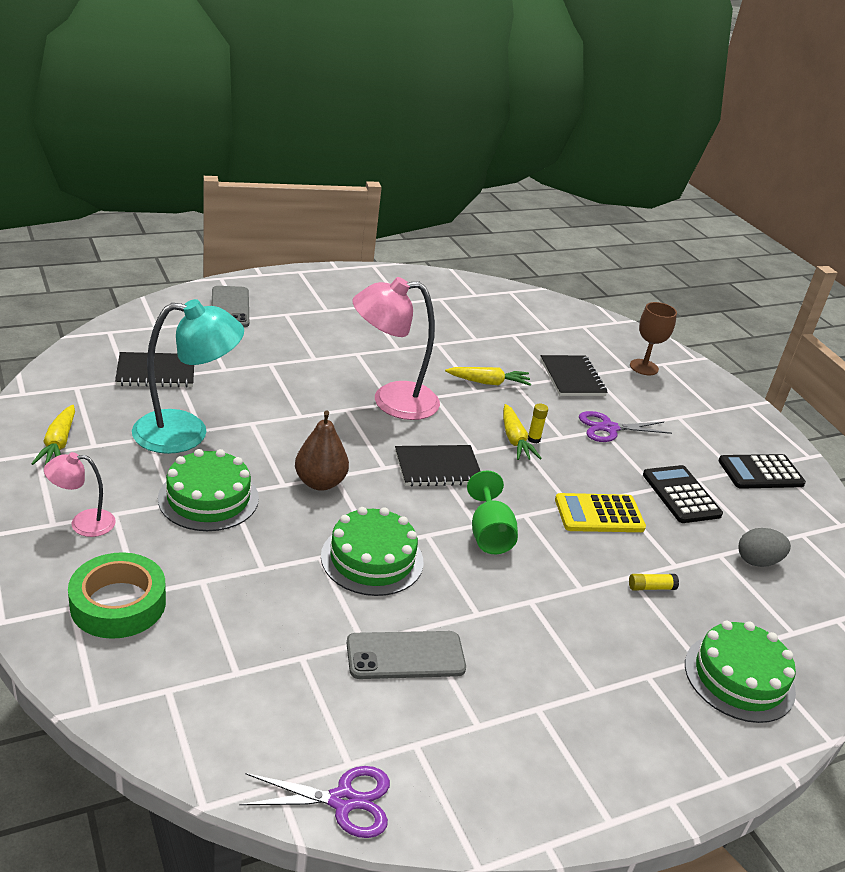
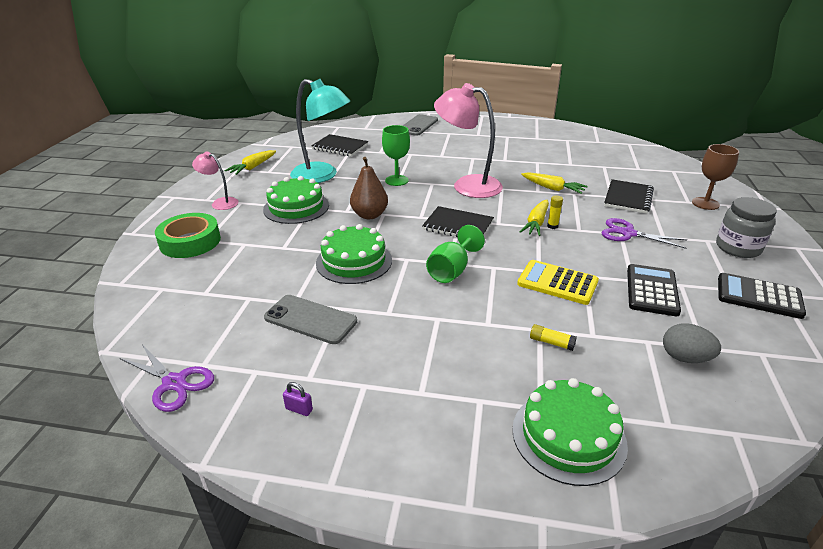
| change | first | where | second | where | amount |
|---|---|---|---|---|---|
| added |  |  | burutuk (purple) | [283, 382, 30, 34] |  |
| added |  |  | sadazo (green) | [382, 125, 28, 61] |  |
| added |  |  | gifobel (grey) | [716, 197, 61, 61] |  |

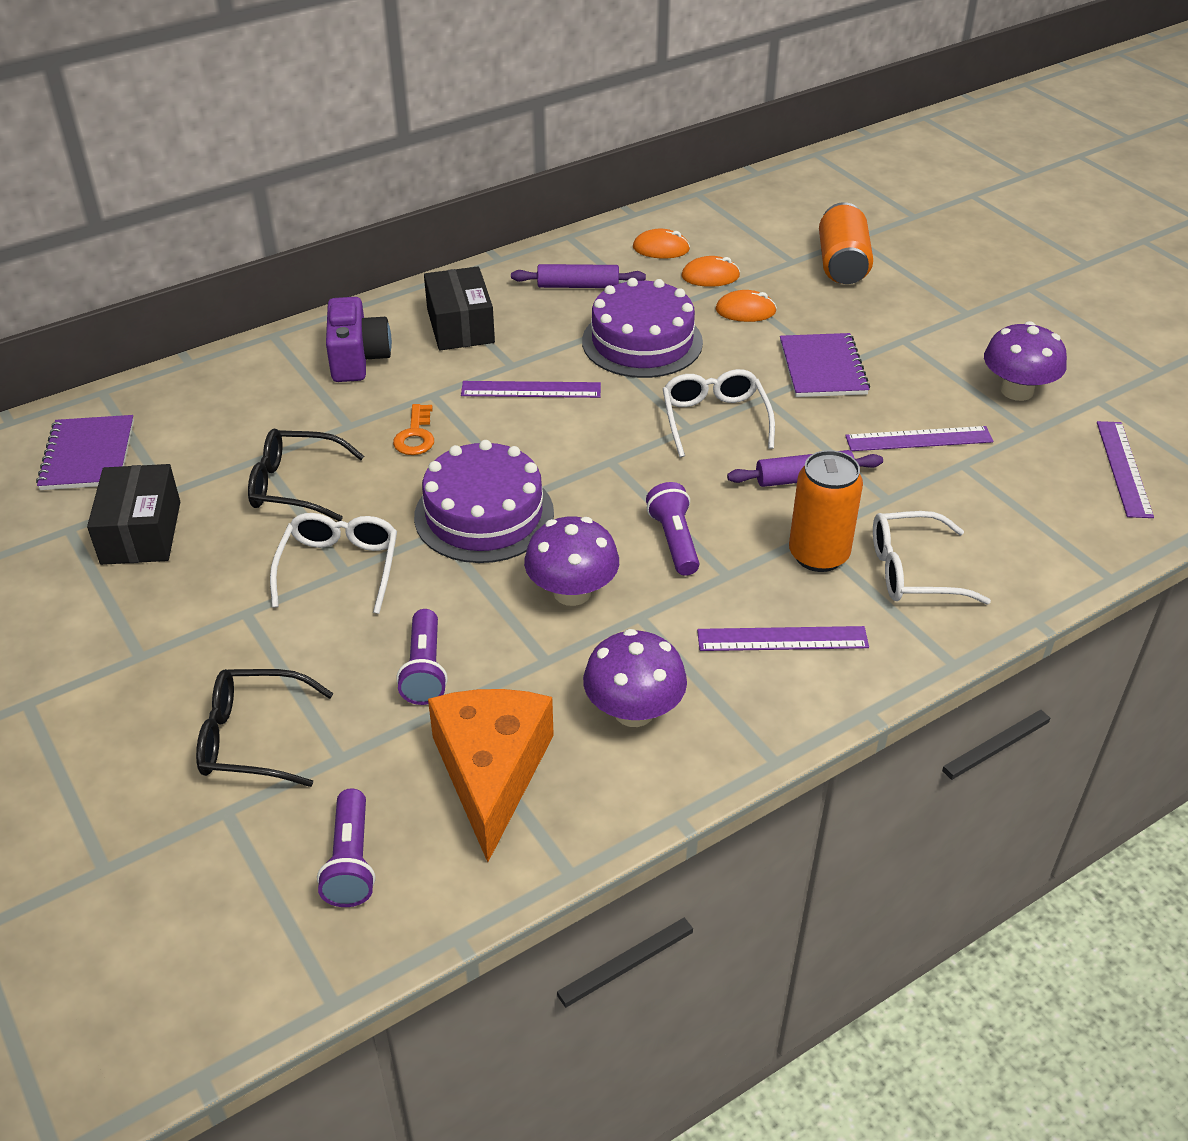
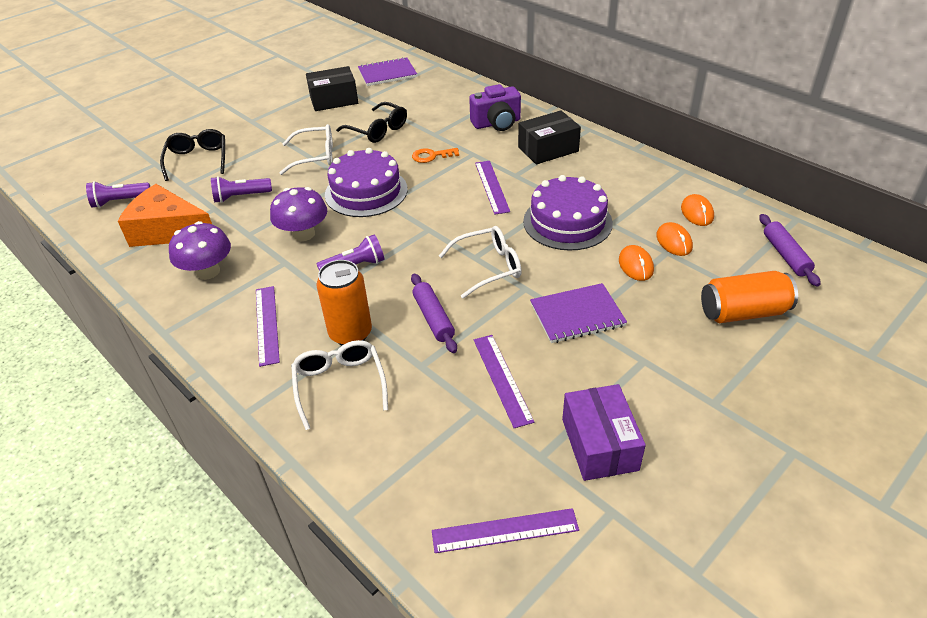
| change | first | where | second | where | amount |
|---|---|---|---|---|---|
| moved | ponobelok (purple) | [511, 264, 135, 24] |  | [759, 214, 62, 72] |  |
| replaced | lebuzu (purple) | [984, 321, 83, 80] | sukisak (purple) | [562, 384, 84, 97] |  |
| turned | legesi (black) | [248, 429, 116, 92] |  | [336, 102, 71, 41] | 135 degrees clockwise |
| turned | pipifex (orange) | [428, 689, 126, 173] |  | [118, 184, 94, 63] | 150 degrees counterclockwise |

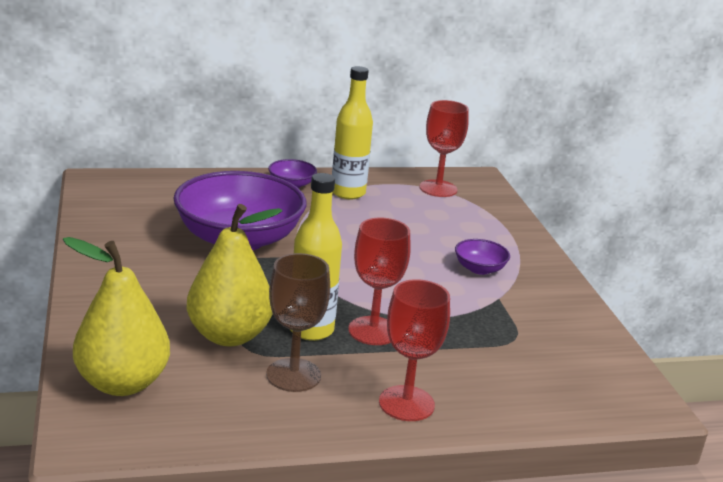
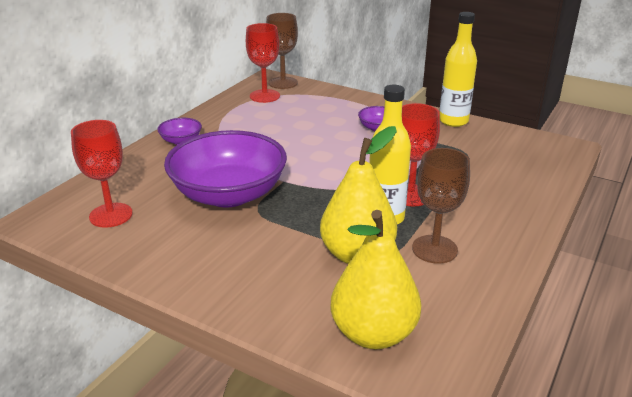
| change | first | where | second | where | amount |
|---|---|---|---|---|---|
| added |  |  | sadazo (brown) | [266, 13, 32, 76] |  |
| moved | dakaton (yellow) | [332, 66, 41, 133] |  | [440, 12, 37, 115] |  |
| moved | sadazo (red) | [379, 279, 71, 142] |  | [71, 120, 62, 108] |  |

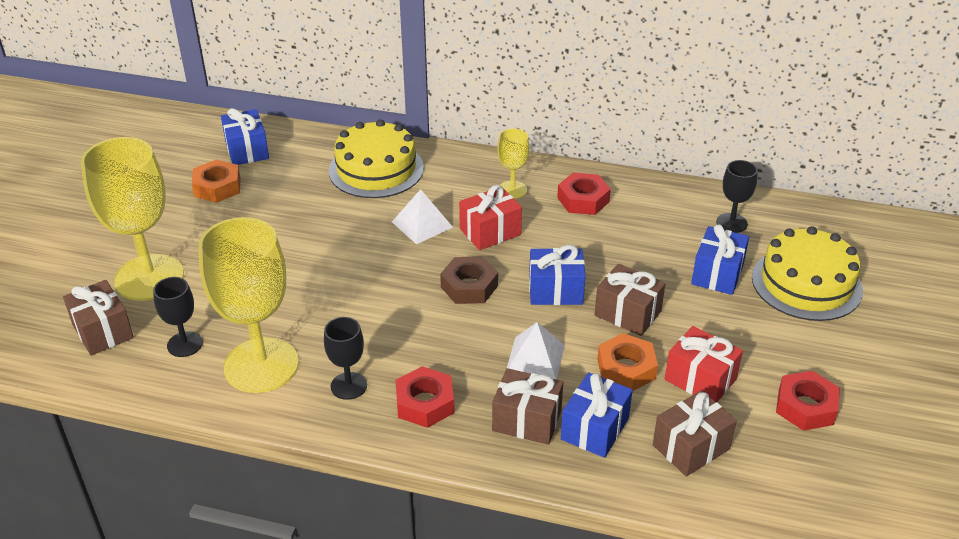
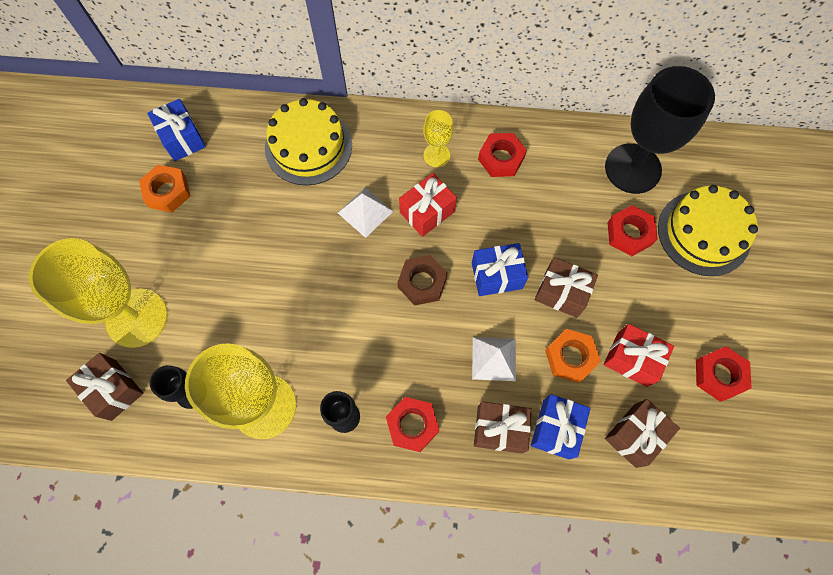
| change | first | where | second | where | amount |
|---|---|---|---|---|---|
| replaced | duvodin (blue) | [691, 225, 58, 70] | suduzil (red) | [607, 205, 51, 51] |  |
| resized | sadazo (black) | [716, 160, 42, 73] |  | [605, 66, 110, 128] | x2.08 |

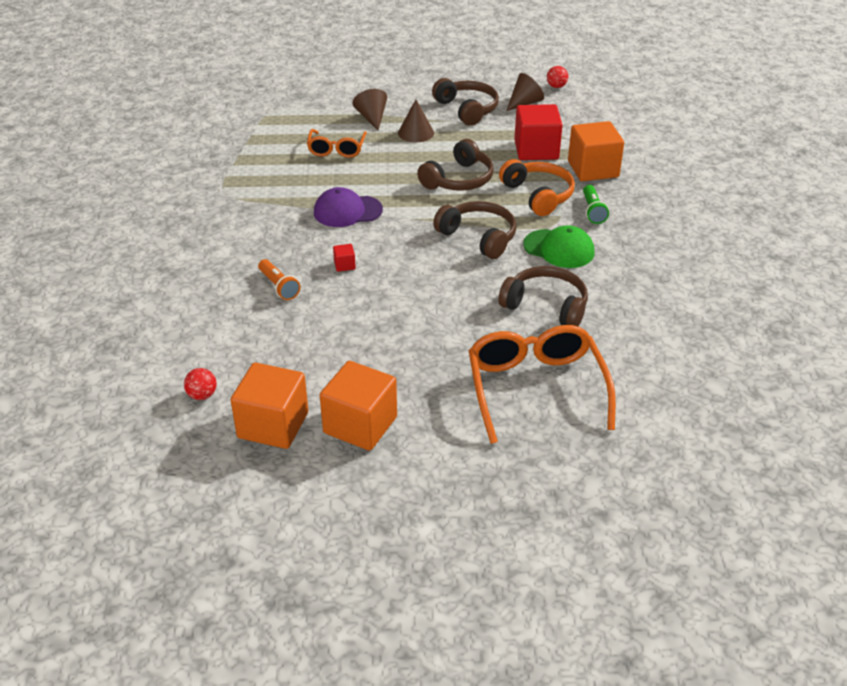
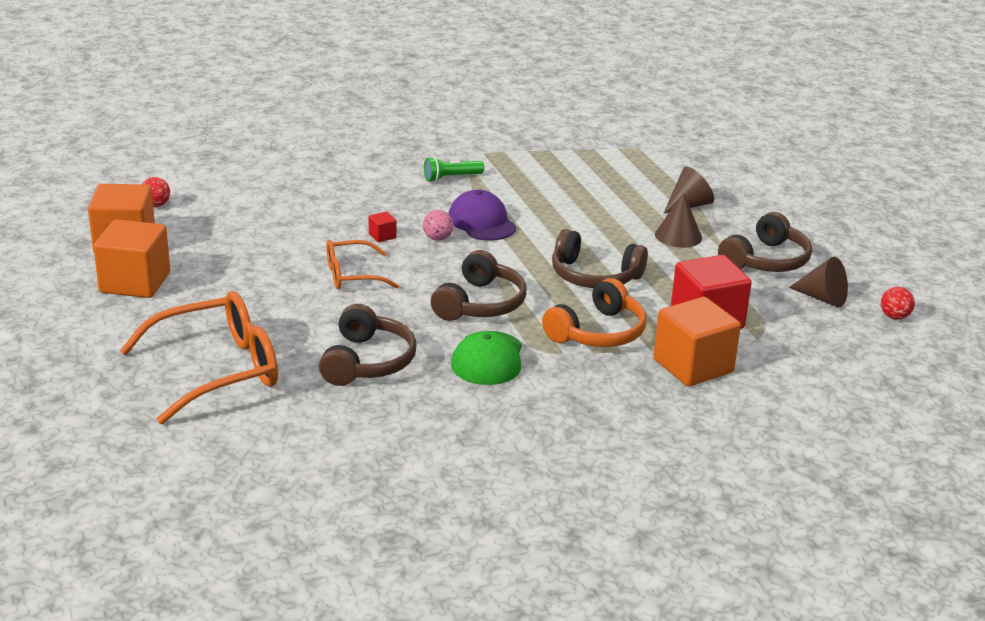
| change | first | where | second | where | amount |
|---|---|---|---|---|---|
| removed | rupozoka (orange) | [258, 259, 42, 41] |  |  |  |
| added |  |  | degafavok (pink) | [423, 210, 30, 31] |  |
| moved | legesi (orange) | [307, 129, 60, 29] |  | [327, 240, 72, 49] |  |
| moved | rupozoka (green) | [583, 185, 26, 39] |  | [424, 157, 60, 25] |  |

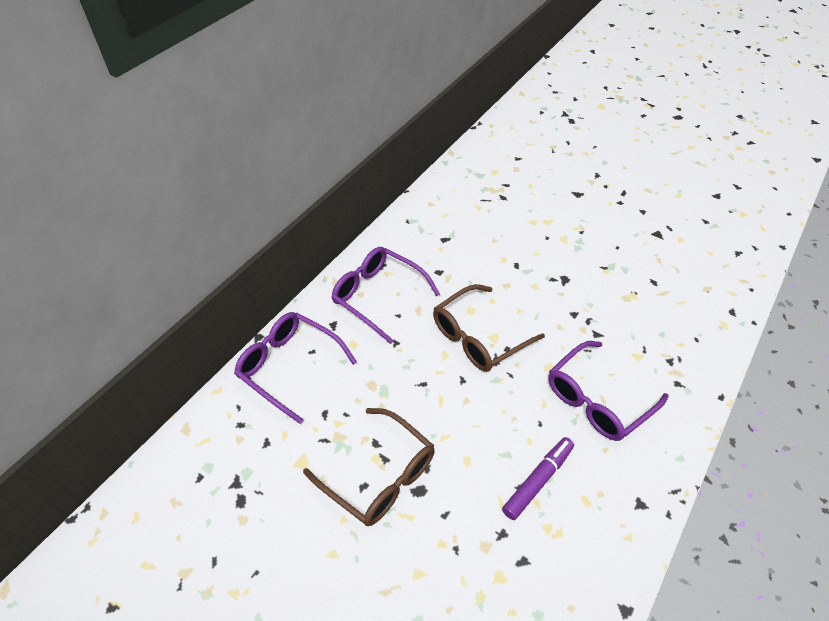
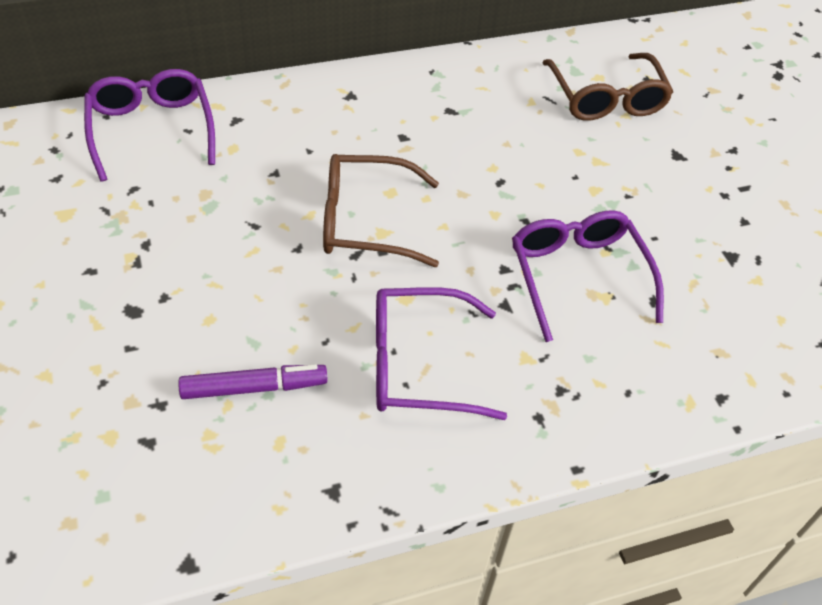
| change | first | where | second | where | amount |
|---|---|---|---|---|---|
| moved | legesi (brown) | [303, 408, 132, 118] |  | [542, 53, 131, 68] |  |
| moved | legesi (purple) | [331, 247, 109, 97] |  | [512, 210, 152, 132] |  |

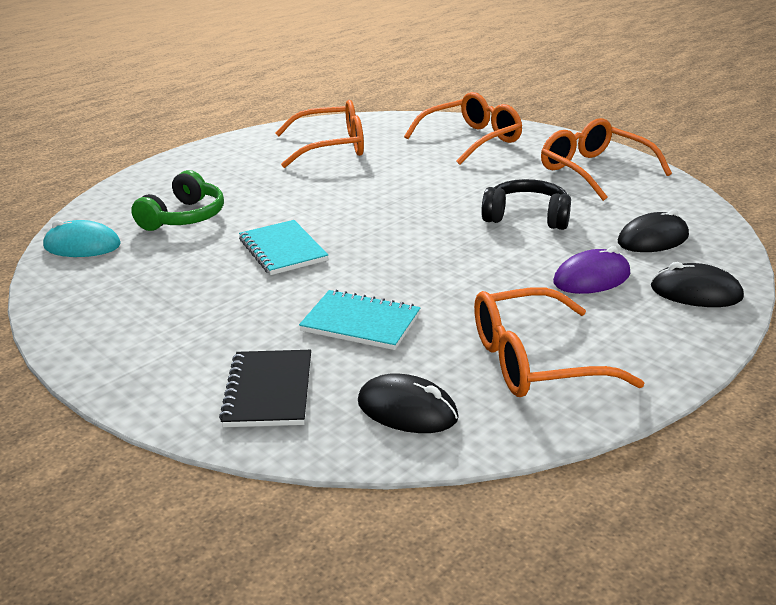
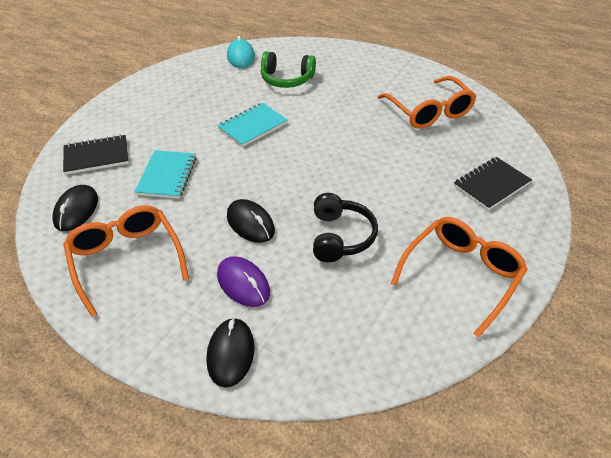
| change | first | where | second | where | amount |
|---|---|---|---|---|---|
| moved | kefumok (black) | [618, 209, 71, 43] |  | [227, 199, 48, 44] |  |
| replaced | legesi (orange) | [404, 92, 118, 73] | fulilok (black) | [454, 157, 78, 53] |  |

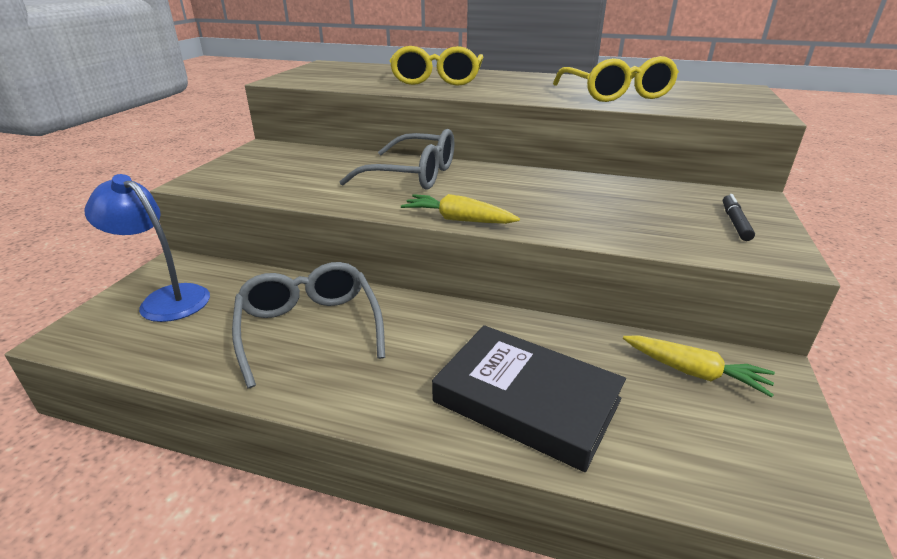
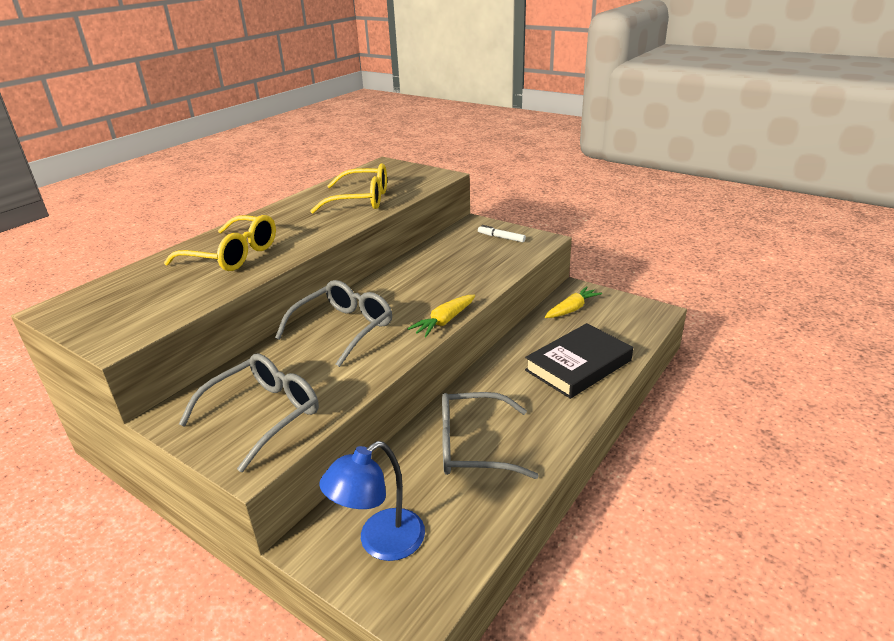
| change | first | where | second | where | amount |
|---|---|---|---|---|---|
| added |  |  | legesi (grey) | [179, 354, 140, 118] |  |
| recoloured | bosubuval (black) | [723, 194, 32, 47] | bosubuval (white) | [478, 225, 48, 17] |  |

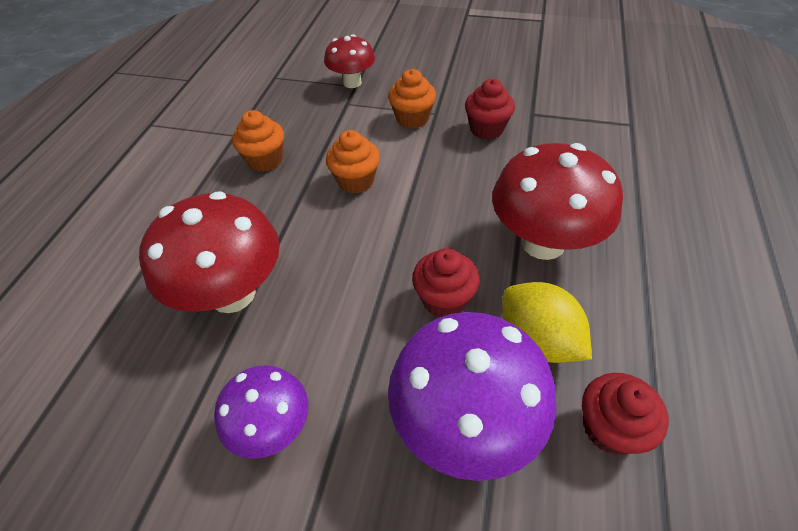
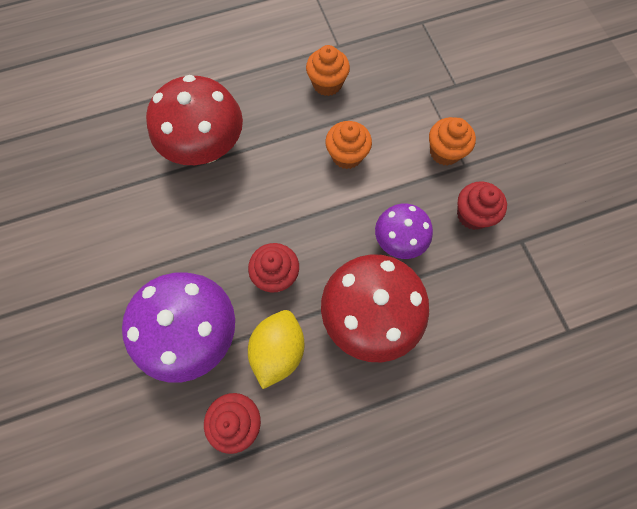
| change | first | where | second | where | amount |
|---|---|---|---|---|---|
| removed | lebuzu (red) | [324, 34, 51, 54] |  |  |  |
| moved | lebuzu (purple) | [214, 365, 94, 94] |  | [375, 203, 58, 56] |  |

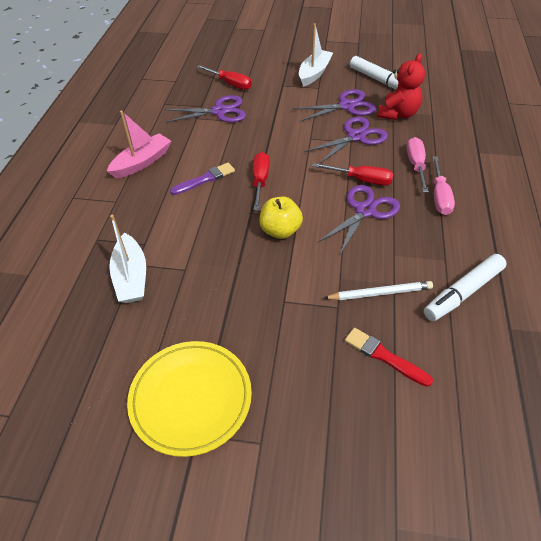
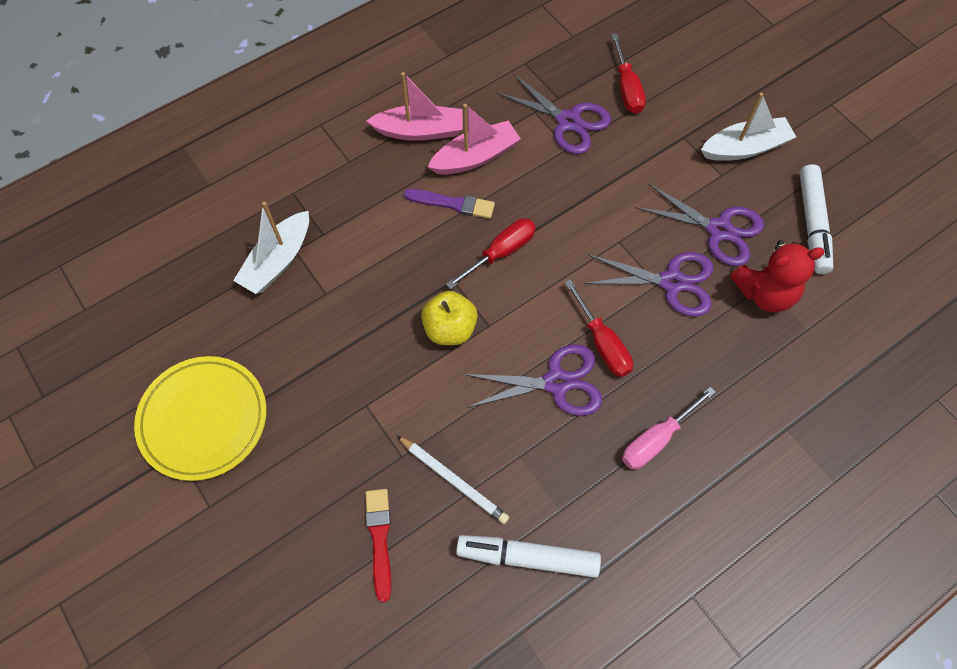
| change | first | where | second | where | amount |
|---|---|---|---|---|---|
| removed | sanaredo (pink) | [407, 137, 22, 56] |  |  |  |
| added |  |  | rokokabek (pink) | [428, 104, 93, 71] |  |

